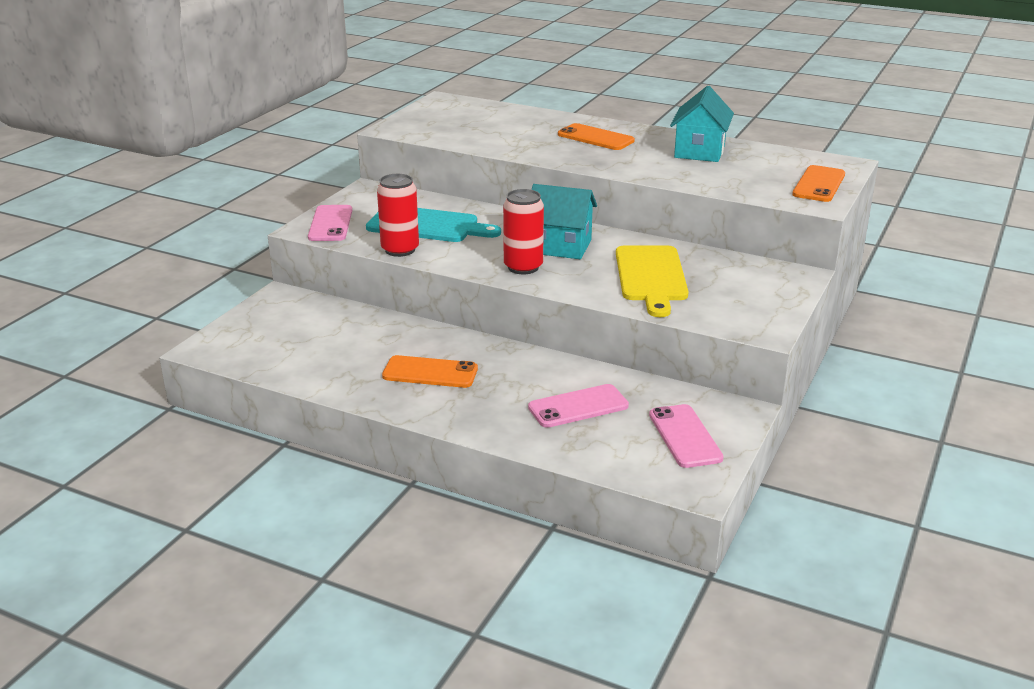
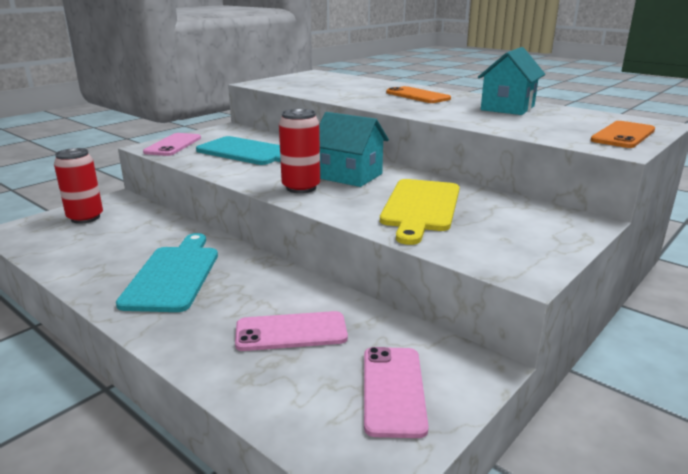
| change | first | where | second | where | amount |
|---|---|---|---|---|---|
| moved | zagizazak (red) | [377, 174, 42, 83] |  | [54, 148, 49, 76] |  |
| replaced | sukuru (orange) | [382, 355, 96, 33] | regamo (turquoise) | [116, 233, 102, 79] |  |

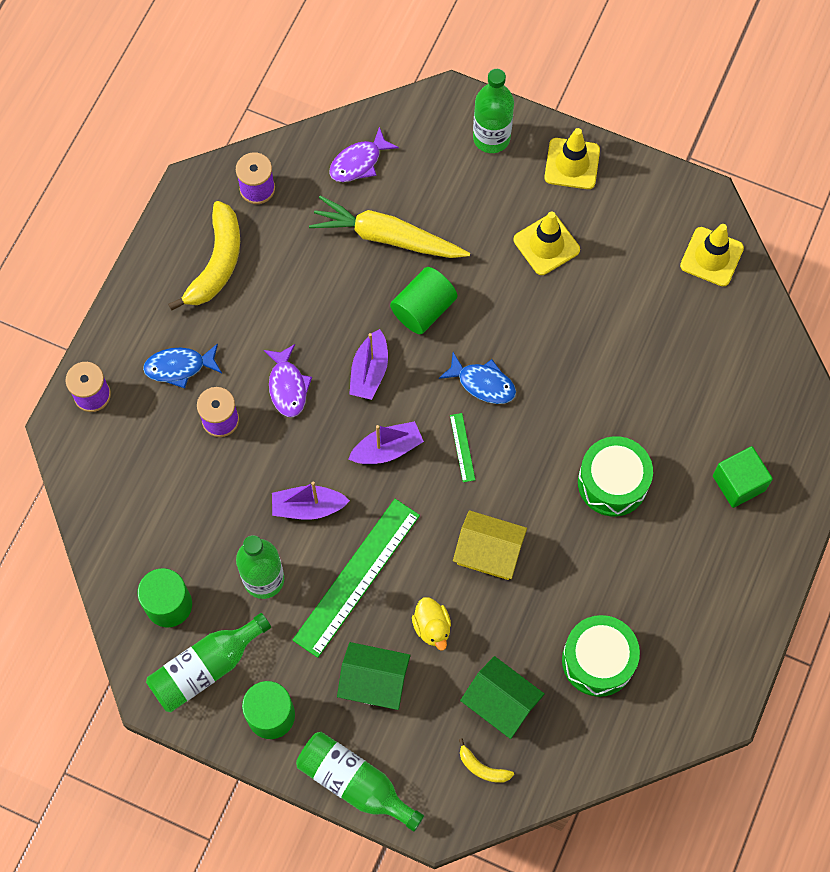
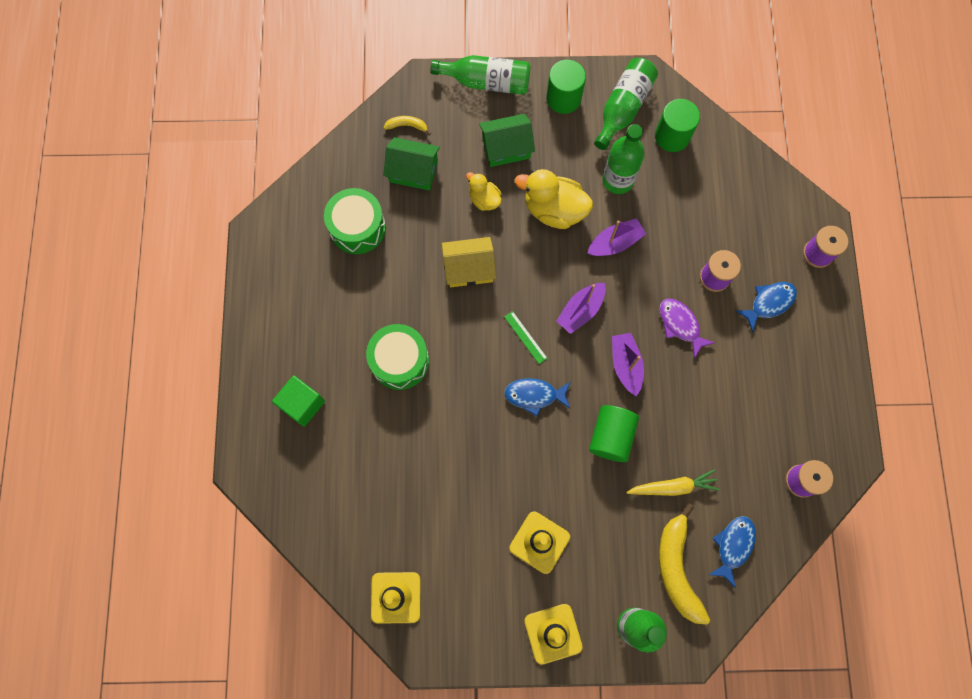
| change | first | where | second | where | amount |
|---|---|---|---|---|---|
| moved | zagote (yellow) | [168, 201, 72, 110] |  | [659, 503, 51, 122] |  |
| replaced | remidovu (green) | [293, 499, 127, 159] | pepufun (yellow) | [515, 169, 78, 60] |  |
| recoloured | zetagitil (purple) | [330, 127, 69, 55] | zetagitil (blue) | [709, 516, 47, 72] |  |
| resized | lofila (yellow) | [309, 196, 161, 62] |  | [626, 469, 93, 27] | x0.62 |

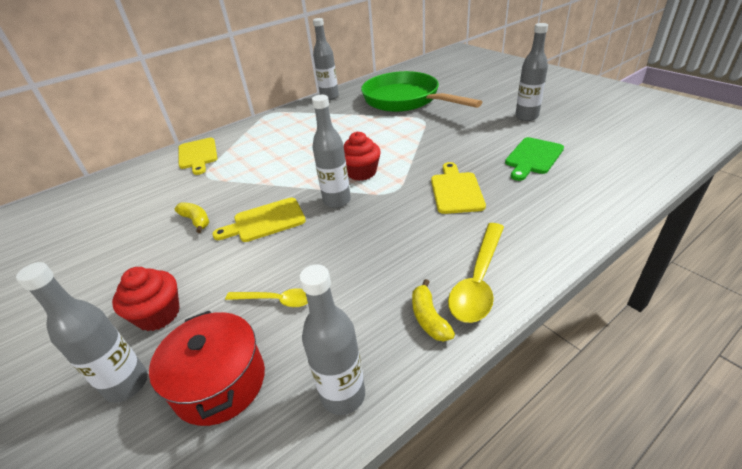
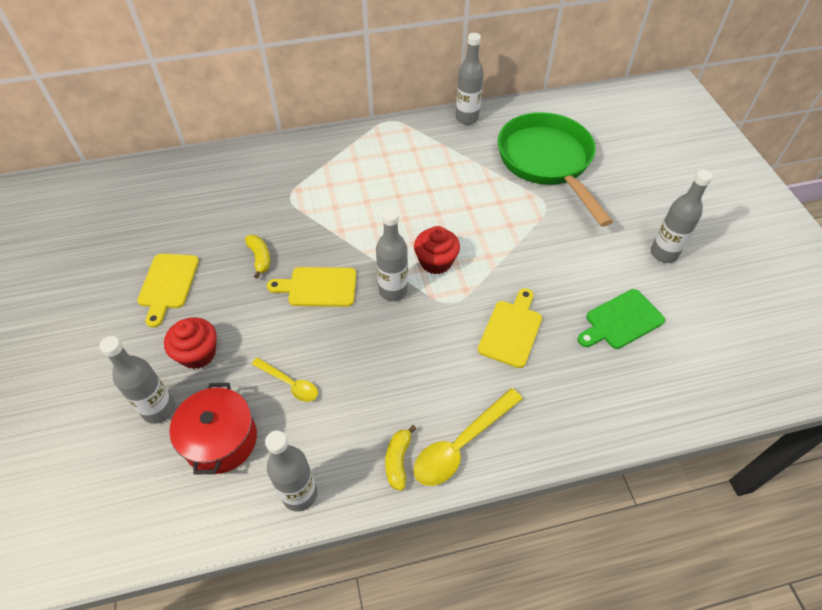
| change | first | where | second | where | amount |
|---|---|---|---|---|---|
| moved | regamo (yellow) | [178, 138, 40, 37] |  | [137, 254, 62, 74] |  |

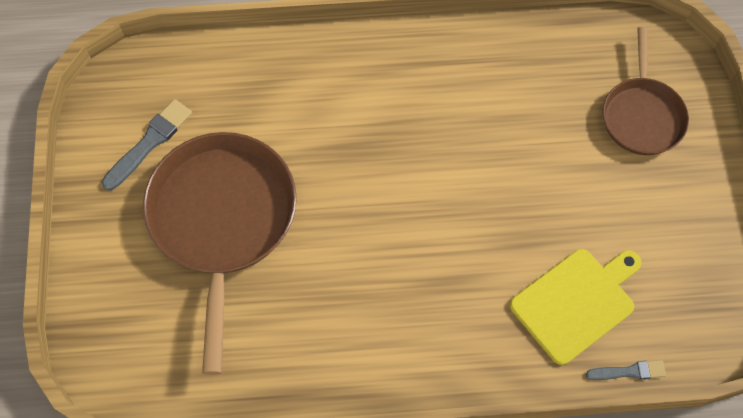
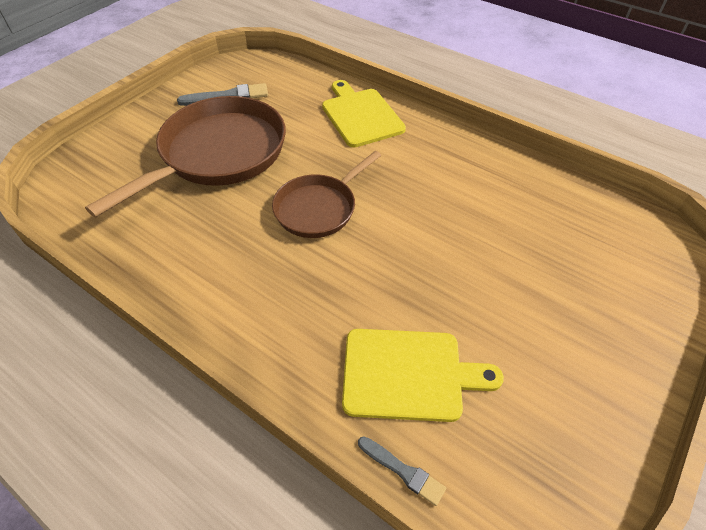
| change | first | where | second | where | amount |
|---|---|---|---|---|---|
| added |  |  | regamo (yellow) | [322, 80, 84, 68] |  |
| moved | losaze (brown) | [603, 27, 86, 128] |  | [272, 151, 109, 87] |  |

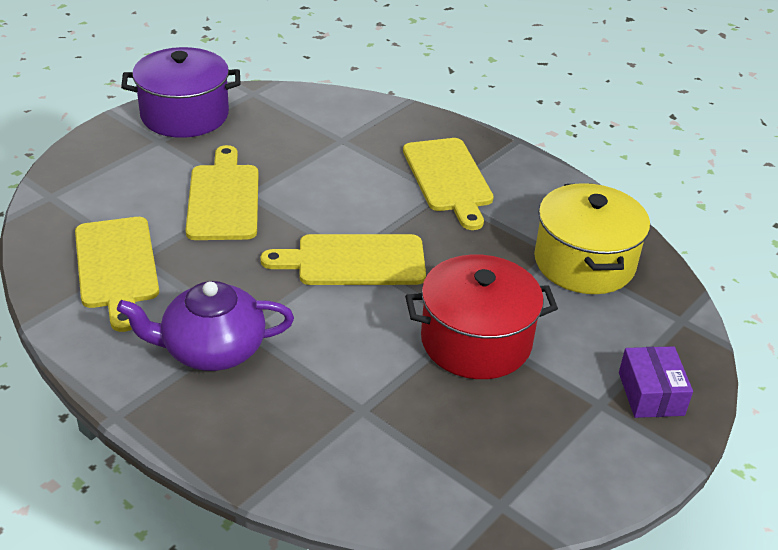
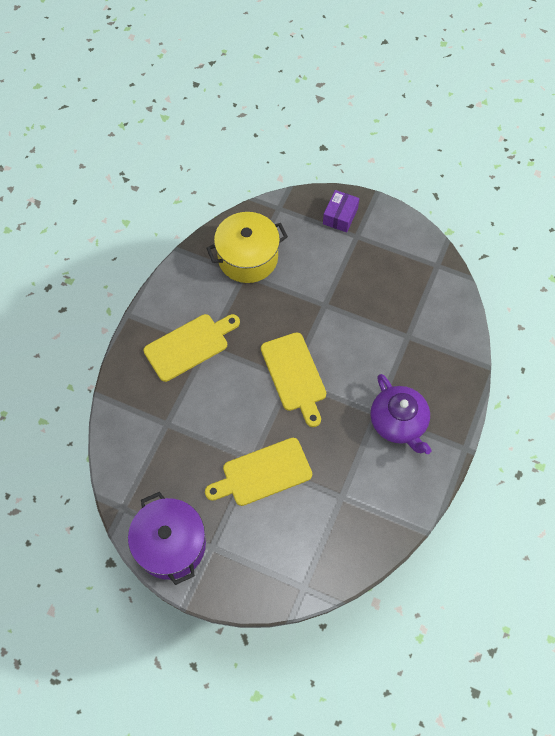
| change | first | where | second | where | amount |
|---|---|---|---|---|---|
| removed | regamo (yellow) | [75, 217, 84, 115] |  |  |  |
| removed | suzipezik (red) | [405, 255, 153, 124] |  |  |  |
| turned | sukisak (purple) | [619, 346, 74, 72] |  | [323, 190, 36, 42] | 45 degrees counterclockwise |

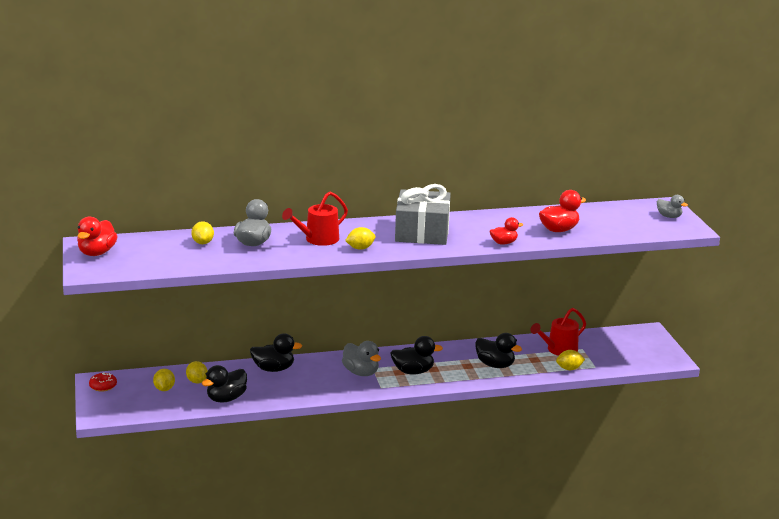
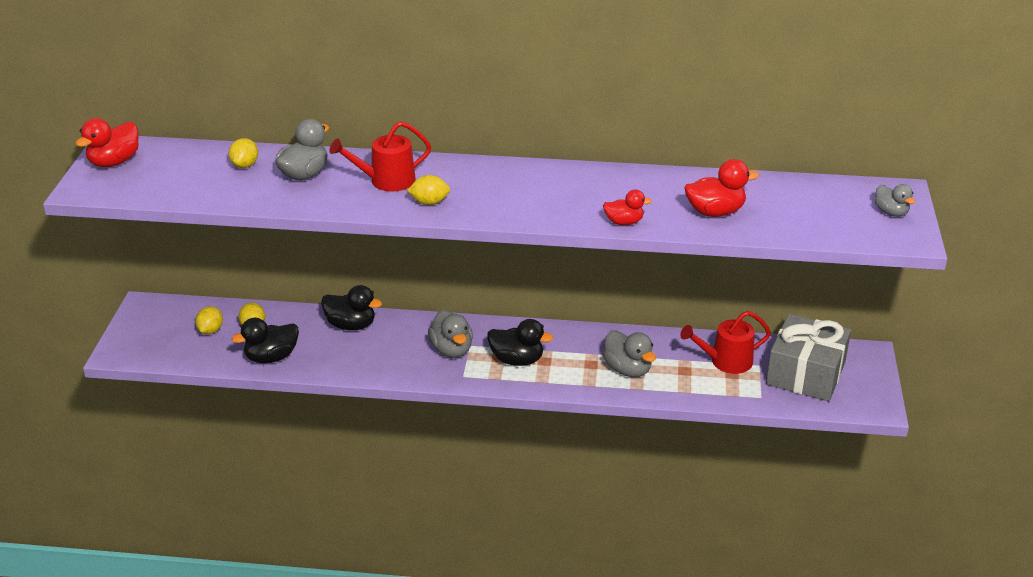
| change | first | where | second | where | amount |
|---|---|---|---|---|---|
| removed | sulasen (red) | [89, 372, 28, 20] |  |  |  |
| removed | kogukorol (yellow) | [556, 350, 29, 20] |  |  |  |
| moved | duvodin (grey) | [395, 184, 56, 61] |  | [766, 314, 85, 87] |  |
| recoloured | pepufun (black) | [475, 333, 47, 35] | pepufun (grey) | [603, 331, 53, 46] |  |

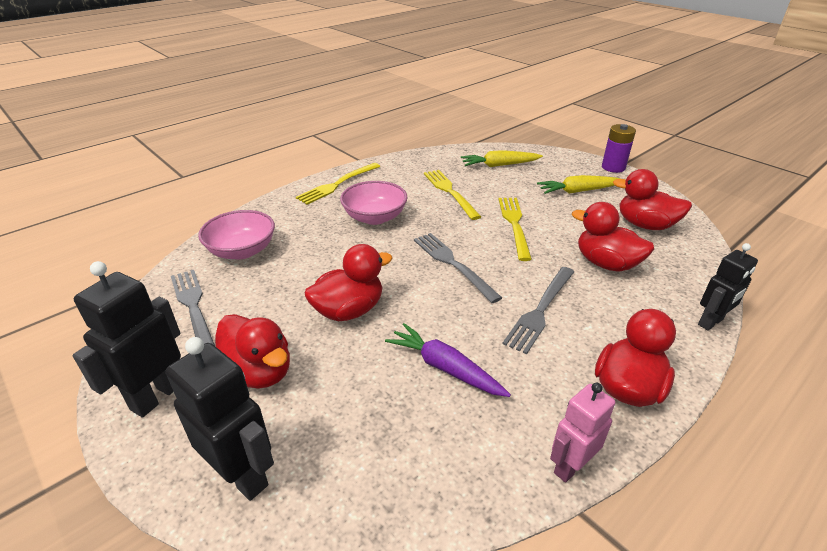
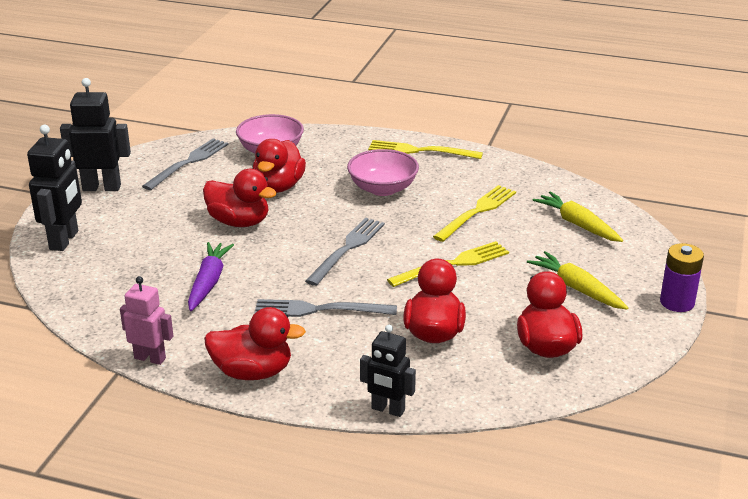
| change | first | where | second | where | amount |
|---|---|---|---|---|---|
| moved | pepufun (red) | [215, 314, 75, 75] |  | [253, 139, 53, 54] |  |

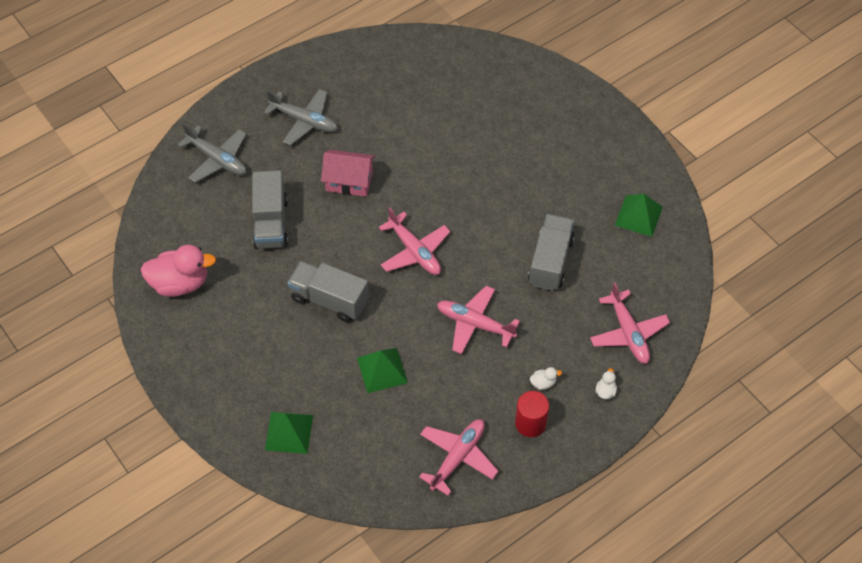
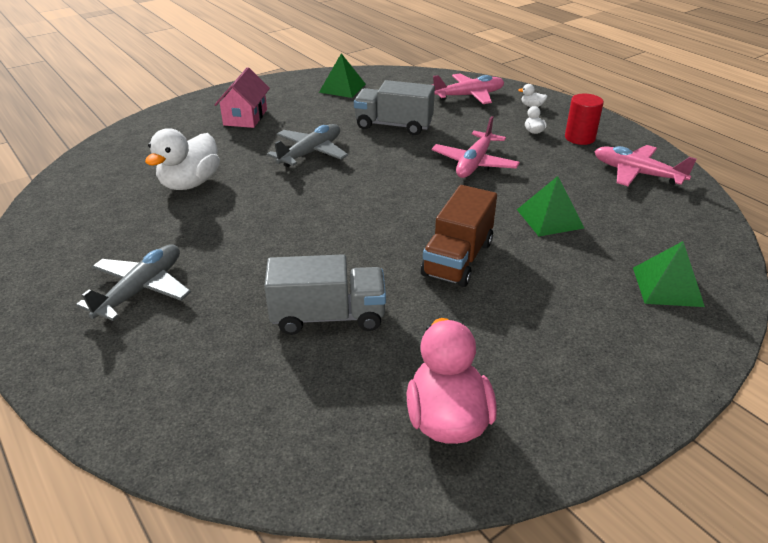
| change | first | where | second | where | amount |
|---|---|---|---|---|---|
| removed | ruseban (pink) | [379, 207, 71, 68] |  |  |  |
| added |  |  | pepufun (white) | [145, 128, 75, 62] |  |
| moved | ruseban (grey) | [178, 123, 68, 60] |  | [267, 124, 81, 43] |  |
| moved | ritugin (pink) | [321, 149, 54, 48] |  | [214, 67, 56, 61] |  |
| recoloured | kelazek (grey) | [288, 261, 81, 61] | kelazek (brown) | [421, 185, 76, 102] |  |

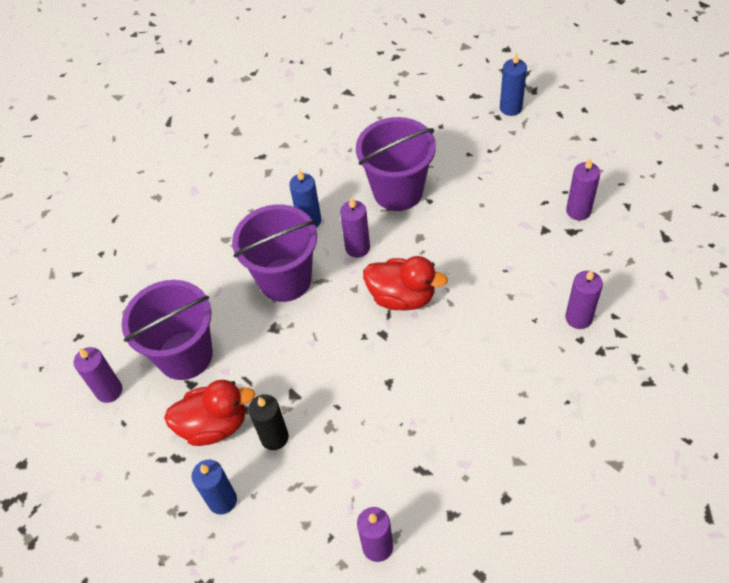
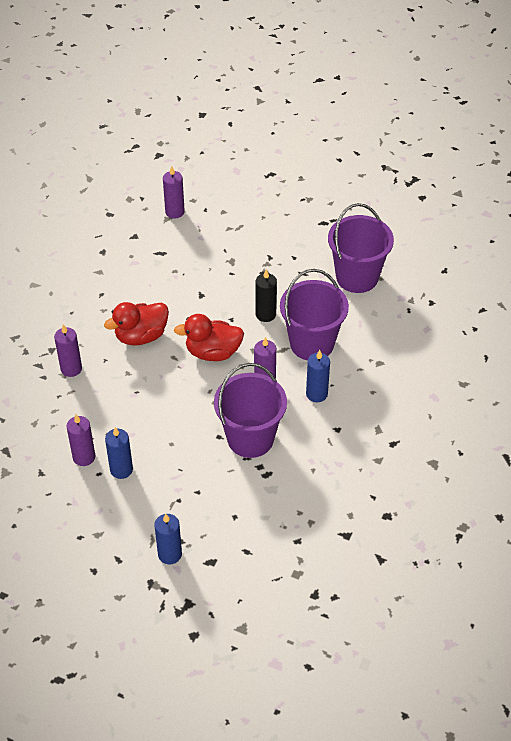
| change | first | where | second | where | amount |
|---|---|---|---|---|---|
| removed | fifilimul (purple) | [74, 347, 48, 56] |  |  |  |
| moved | pepufun (red) | [164, 380, 91, 66] |  | [104, 302, 65, 44] |  |
| moved | fifilimul (blue) | [192, 460, 45, 55] |  | [105, 427, 28, 52] |  |
| moved | fifilimul (black) | [248, 394, 41, 56] |  | [256, 269, 21, 53] |  |

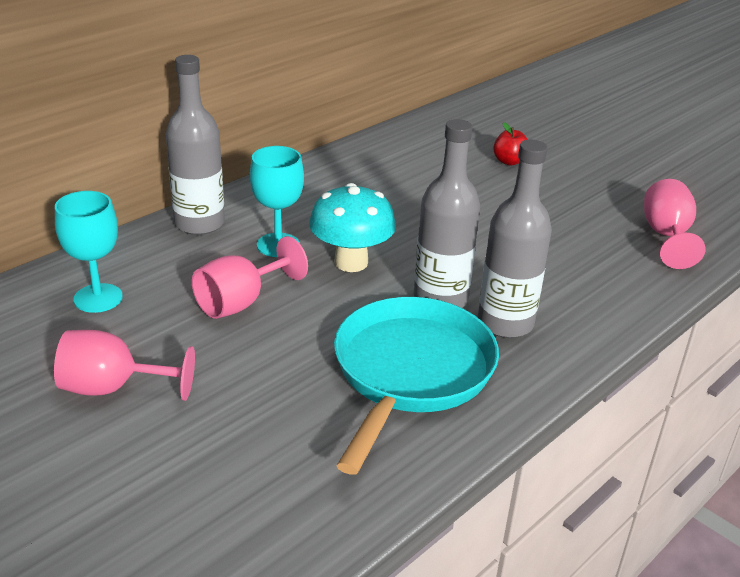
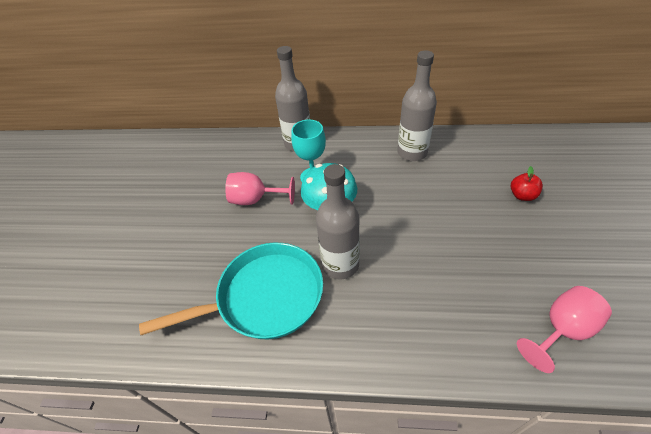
| change | first | where | second | where | amount |
|---|---|---|---|---|---|
| removed | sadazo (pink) | [54, 330, 141, 71] |  |  |  |
| removed | sadazo (turquoise) | [55, 191, 68, 122] |  |  |  |
| moved | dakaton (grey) | [478, 140, 74, 198] |  | [397, 50, 40, 111] |  |

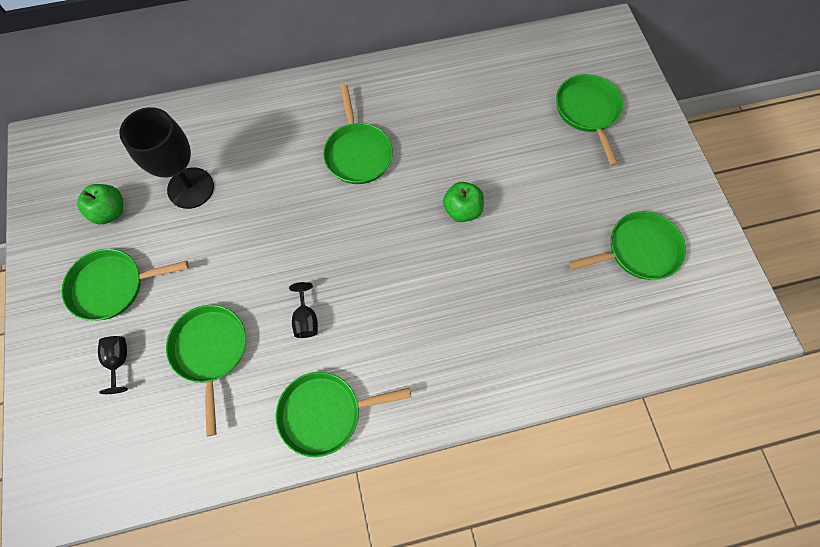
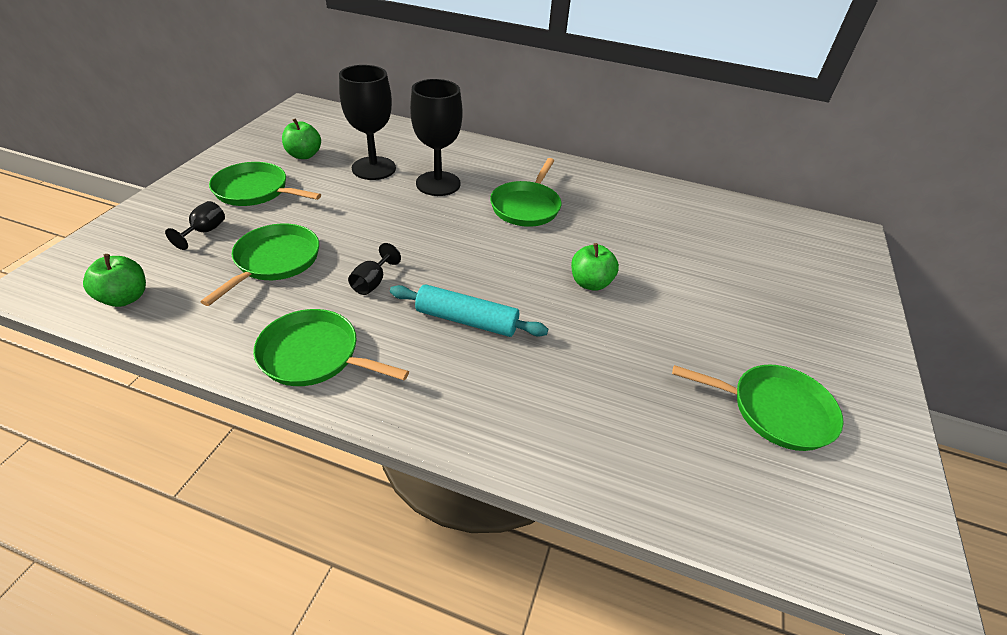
| change | first | where | second | where | amount |
|---|---|---|---|---|---|
| removed | losaze (green) | [556, 74, 67, 92] |  |  |  |
| added |  |  | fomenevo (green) | [83, 254, 63, 53] |  |
| added |  |  | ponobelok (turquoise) | [390, 284, 158, 53] |  |
| added |  |  | sadazo (black) | [410, 79, 53, 117] |  |

